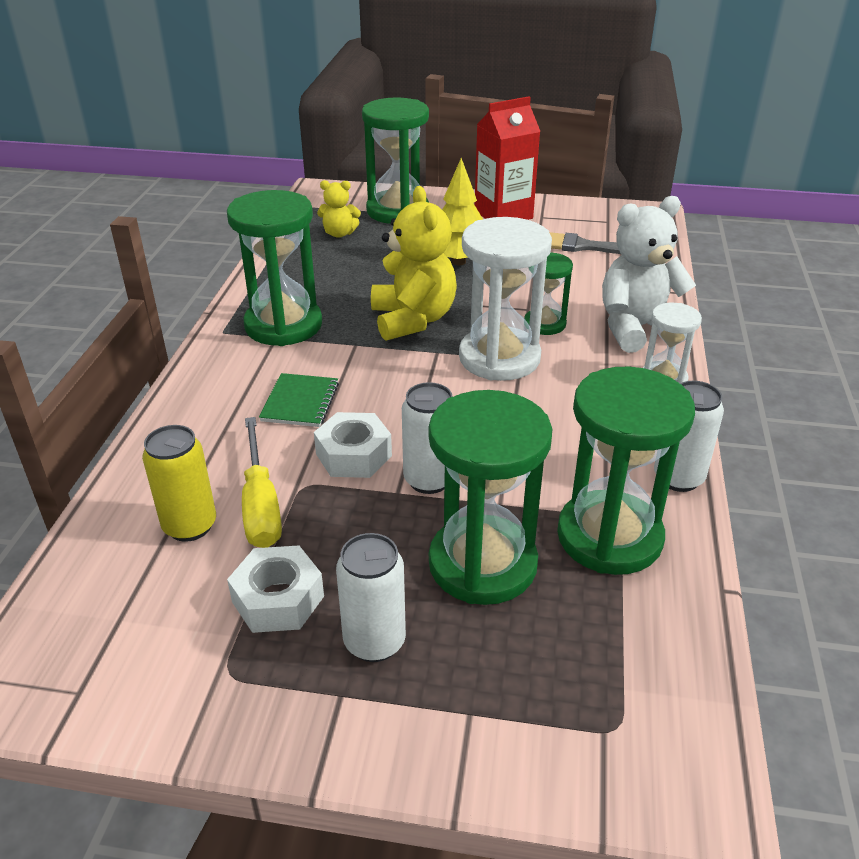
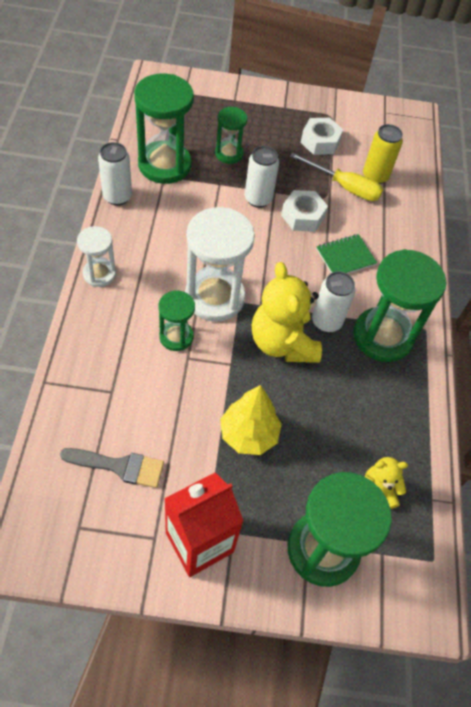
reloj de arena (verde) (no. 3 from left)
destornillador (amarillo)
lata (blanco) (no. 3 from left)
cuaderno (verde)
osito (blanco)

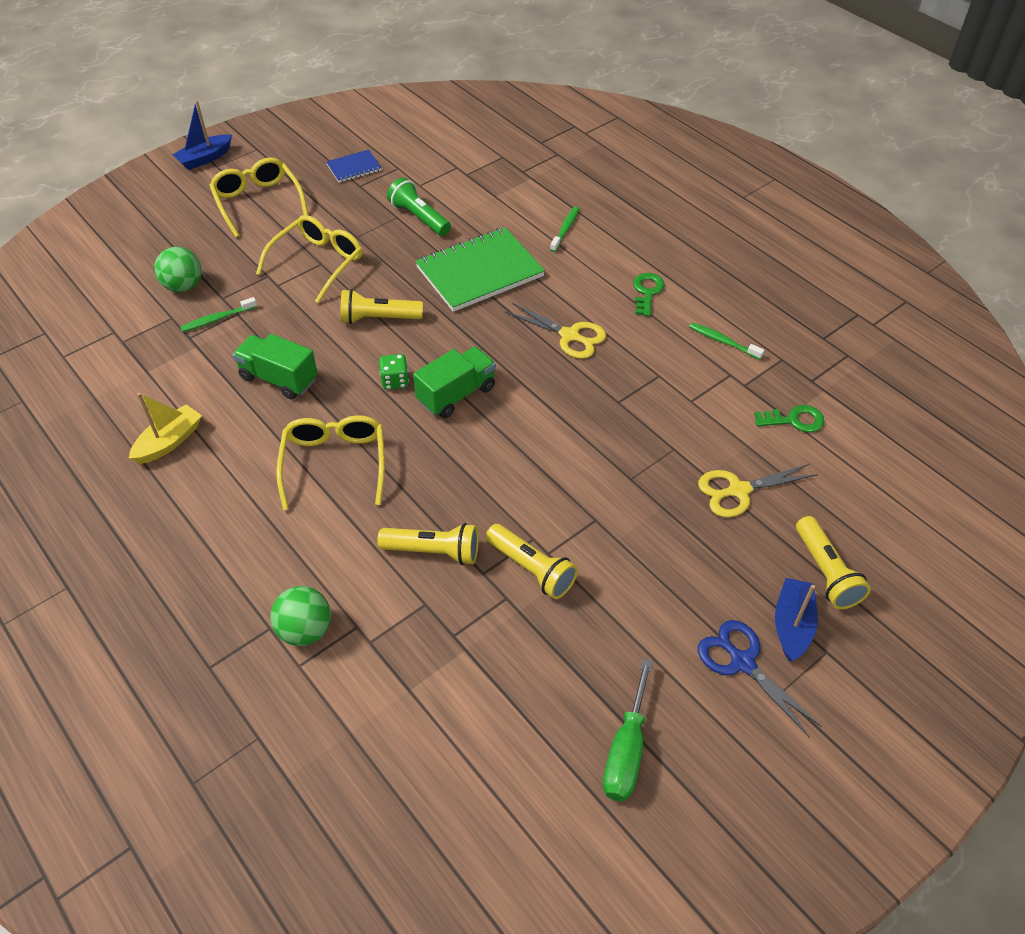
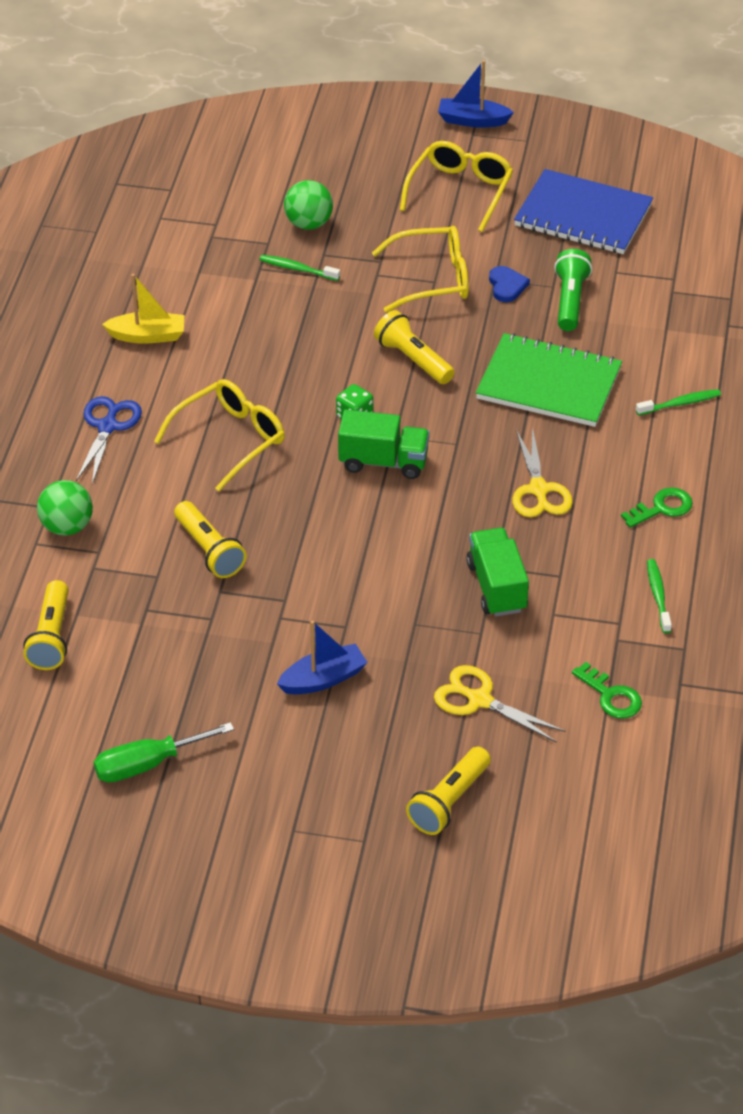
lámpara de mano (amarillo) (no. 1 from left)
tijeras (azul)
barco (azul) (no. 1 from left)
camión (verde) (no. 2 from left)
corazón (azul)
cuaderno (azul)

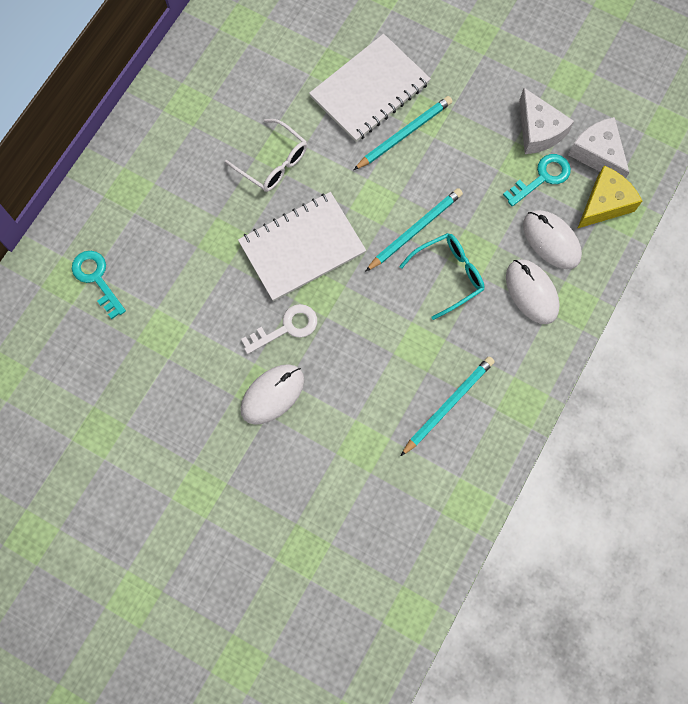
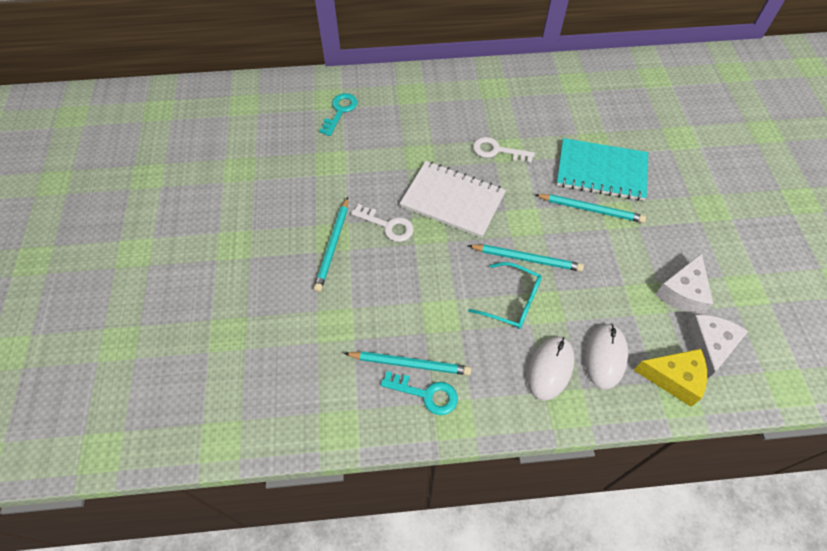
lápiz (turquesa) (no. 1 from left)
llave (turquesa) (no. 2 from left)
llave (blanco) (no. 2 from left)
cuaderno (turquesa)

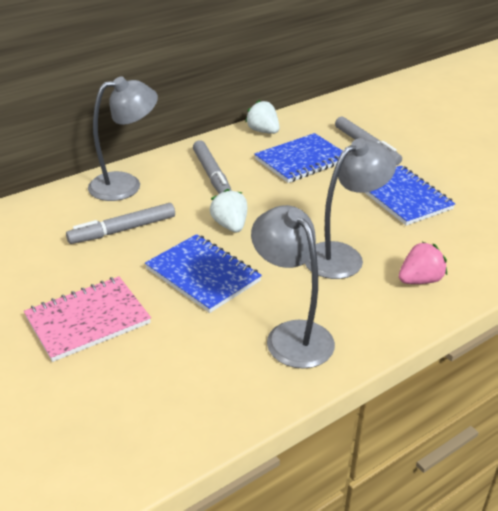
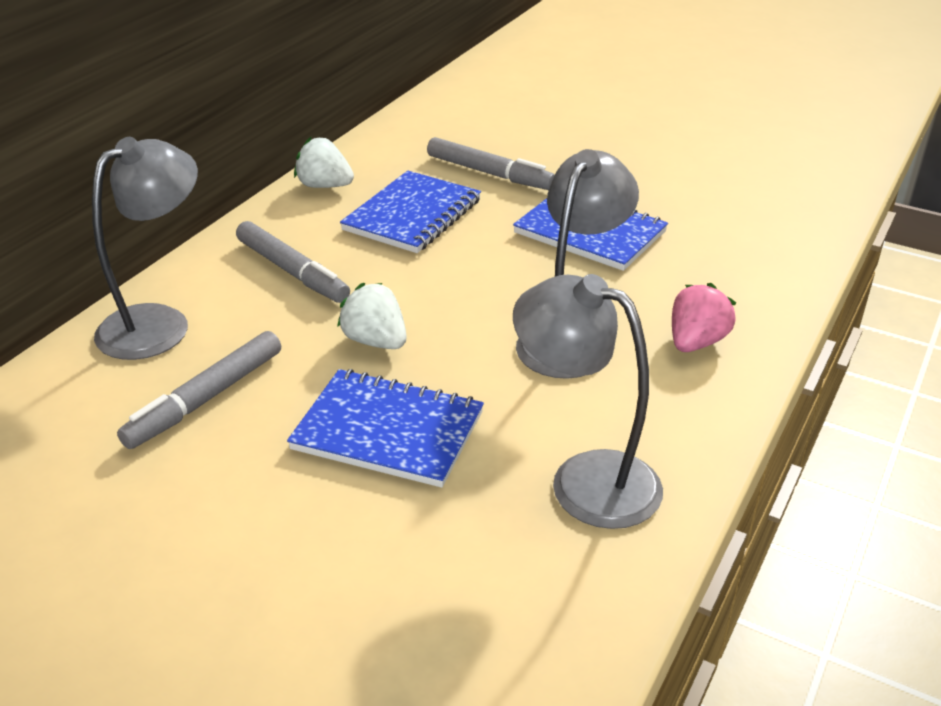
cuaderno (rosa)

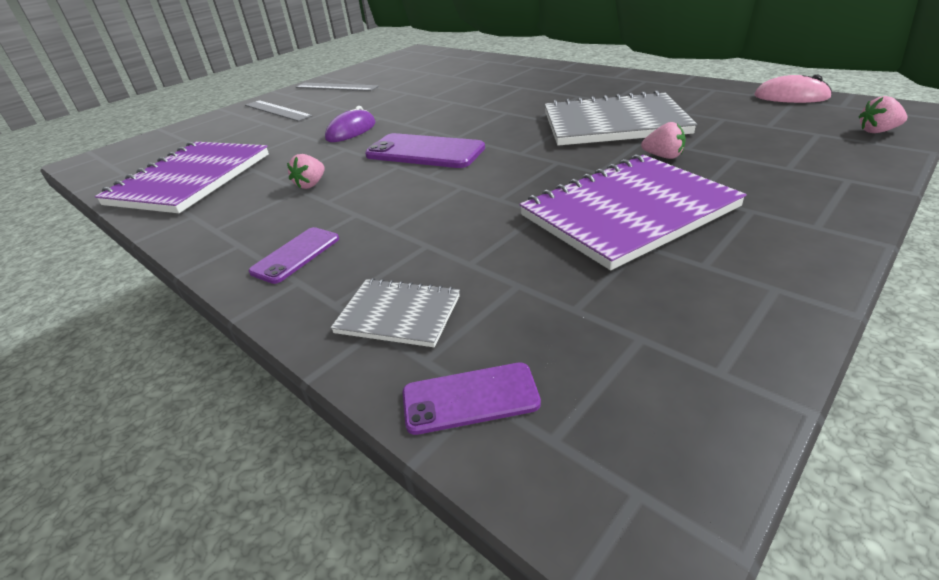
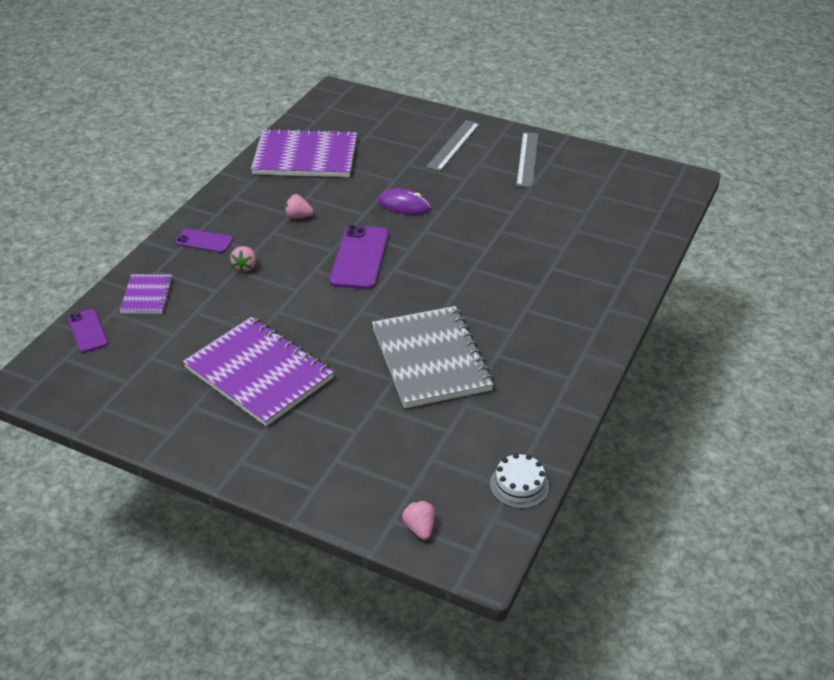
cuaderno (morado) (no. 1 from left)
fresa (rosa) (no. 1 from left)
tarta (blanco)

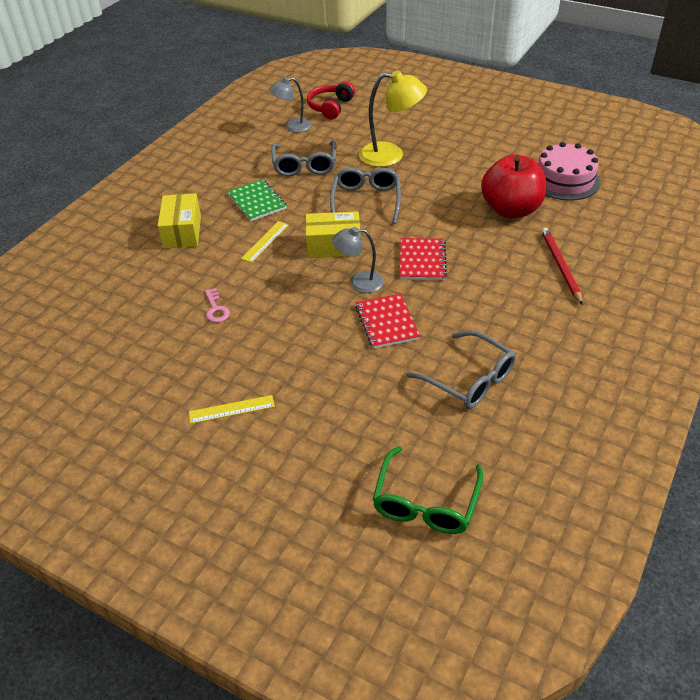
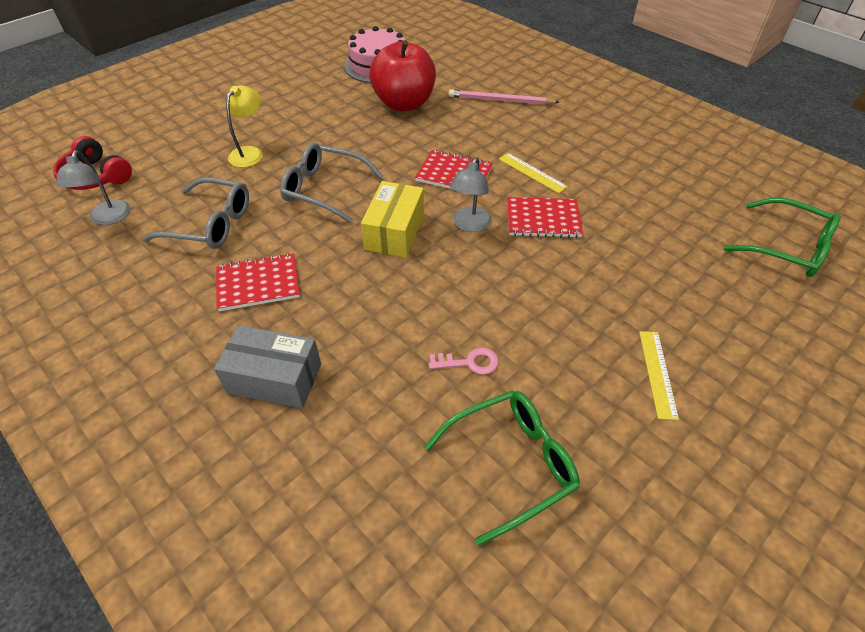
caja (gris)
cuaderno (rojo) (no. 1 from left)
lámpara (amarillo)
gafas (verde) (no. 1 from left)
lápiz (rosa)
regla (amarillo) (no. 1 from left)
gafas (gris) (no. 3 from left in the first image)

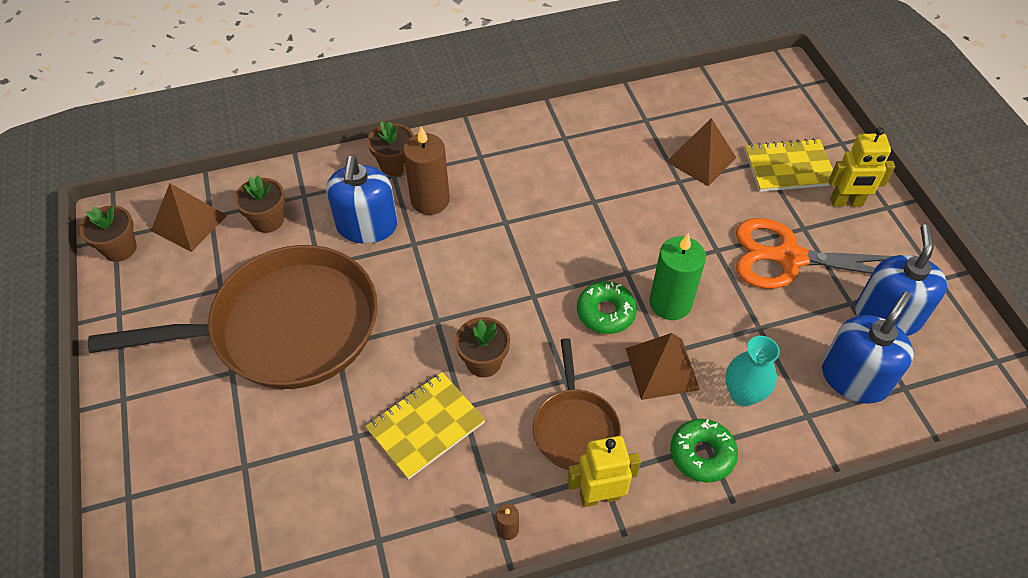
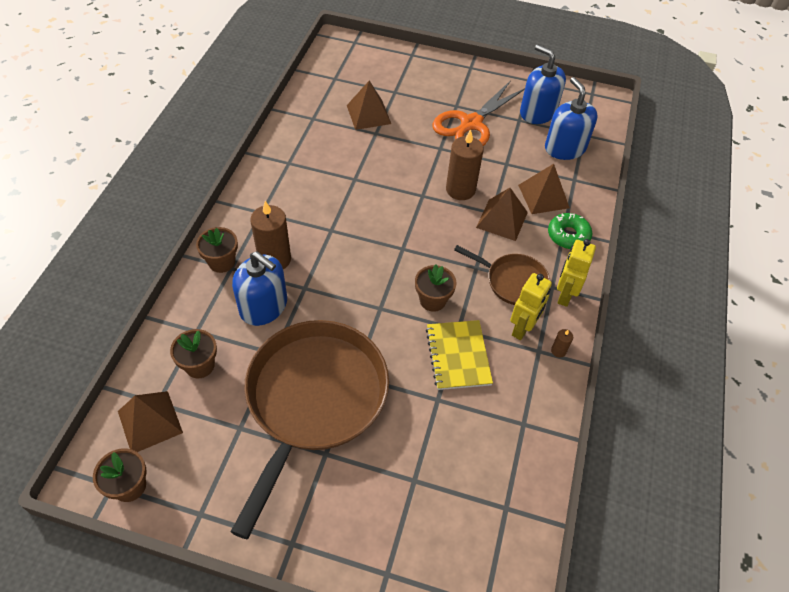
vela (marrón) (no. 2 from left)
robot (amarillo) (no. 1 from left)
pirámide (marrón) (no. 4 from left)
rosquilla (verde) (no. 1 from left in the first image)
cuaderno (amarillo) (no. 2 from left in the first image)

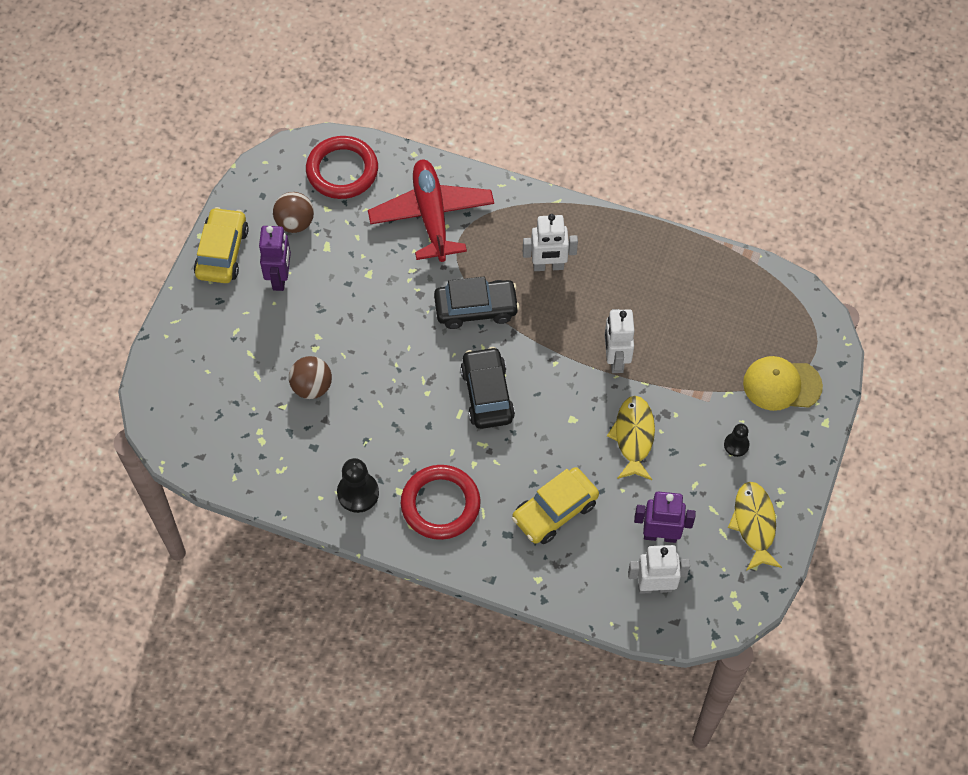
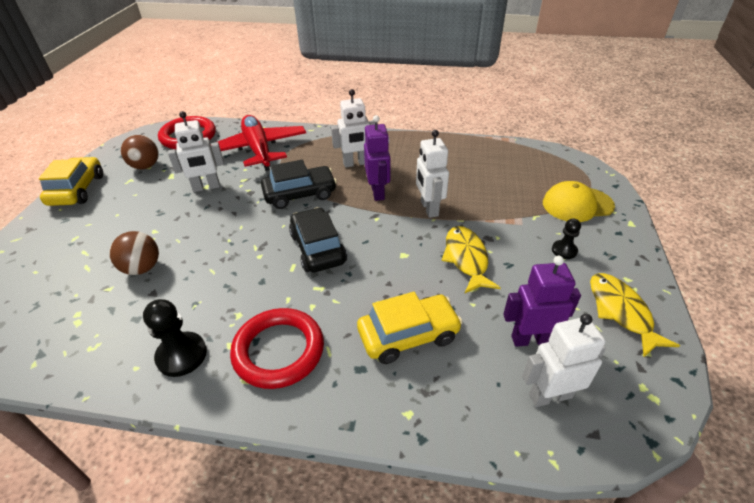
robot (blanco) (no. 1 from left)
coche (amarillo) (no. 2 from left)
robot (morado) (no. 1 from left)

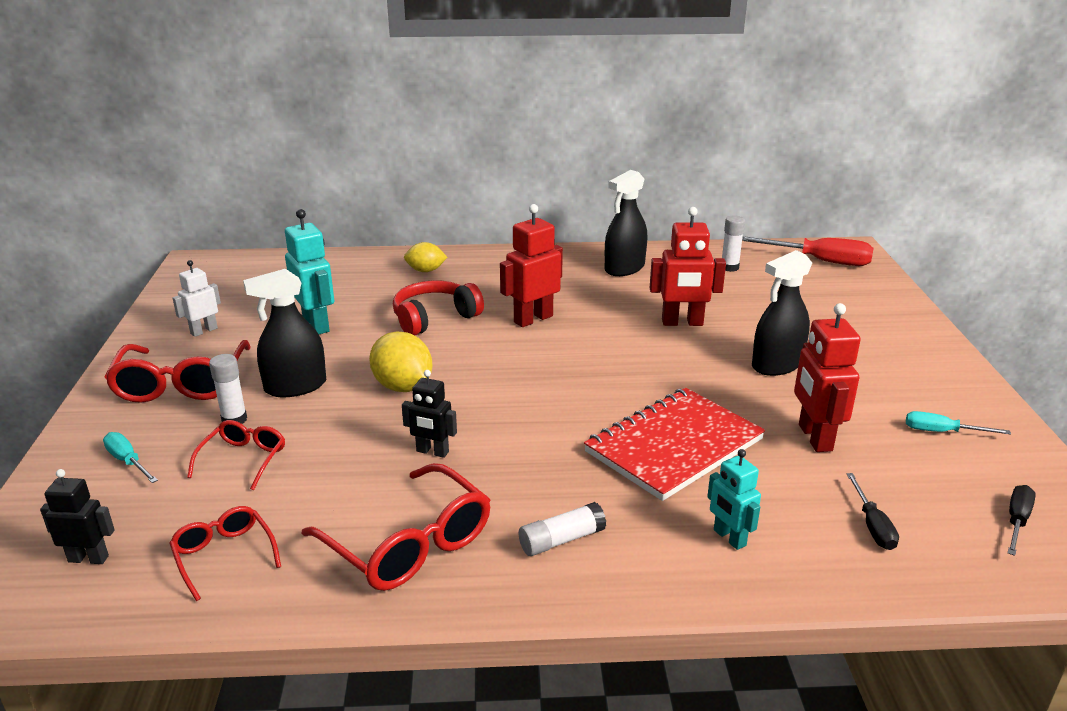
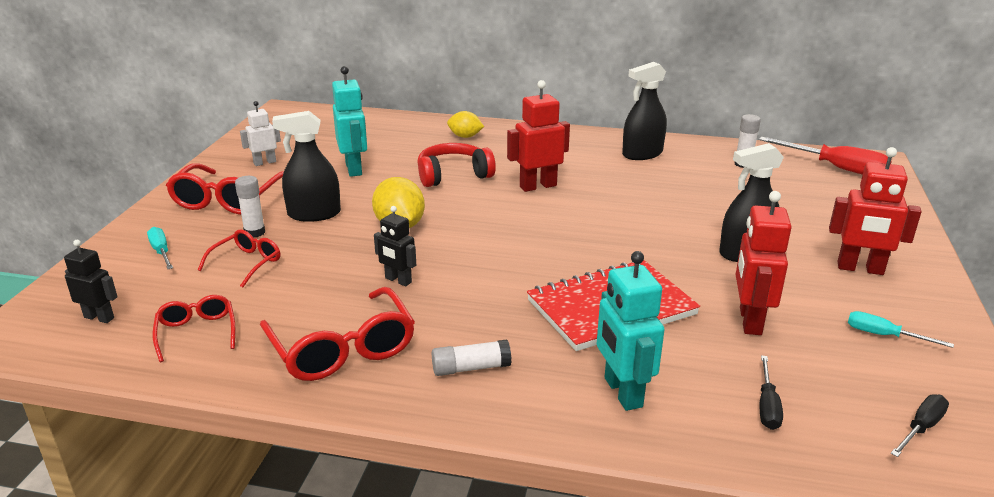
robot (turquesa) (no. 2 from left)
robot (rojo) (no. 3 from left)

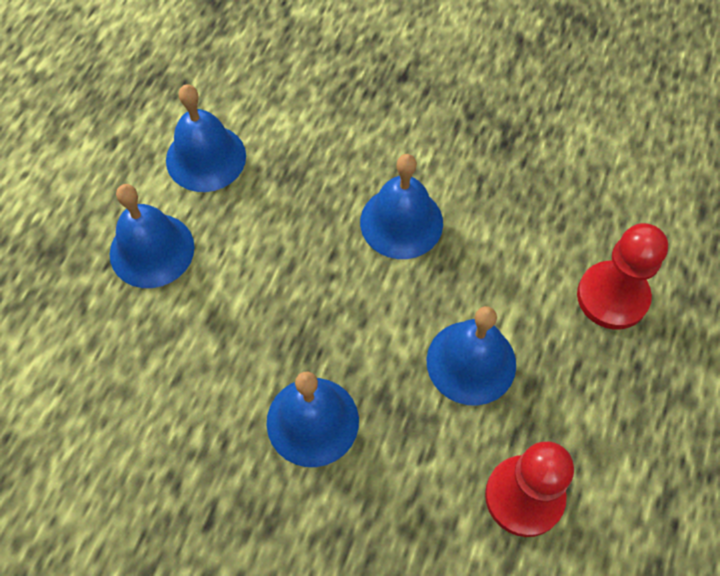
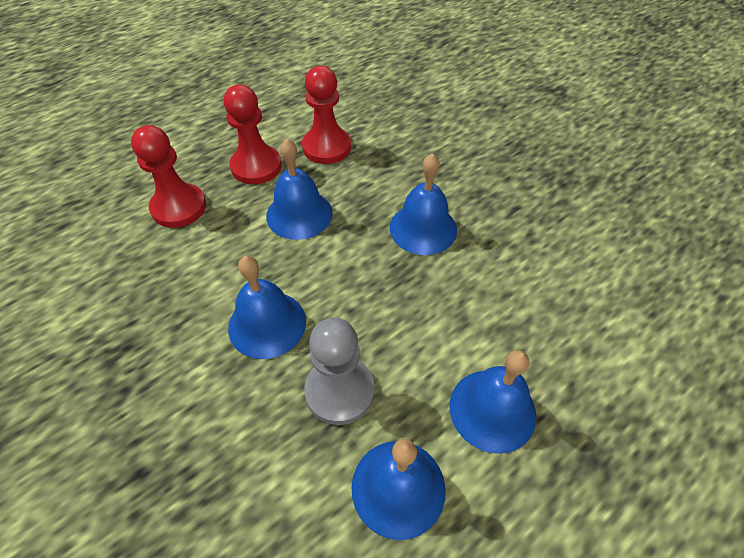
peón (rojo) (no. 2 from left)
peón (gris)

